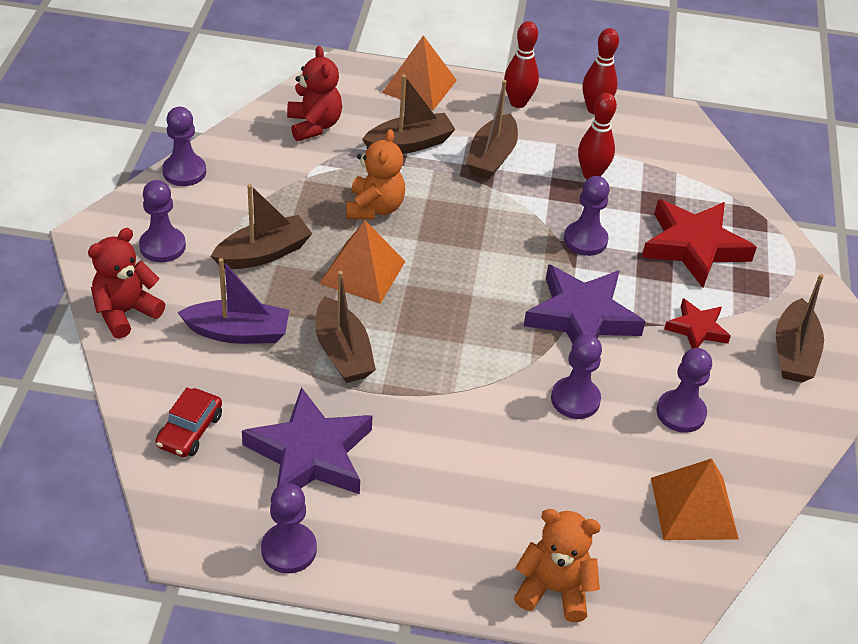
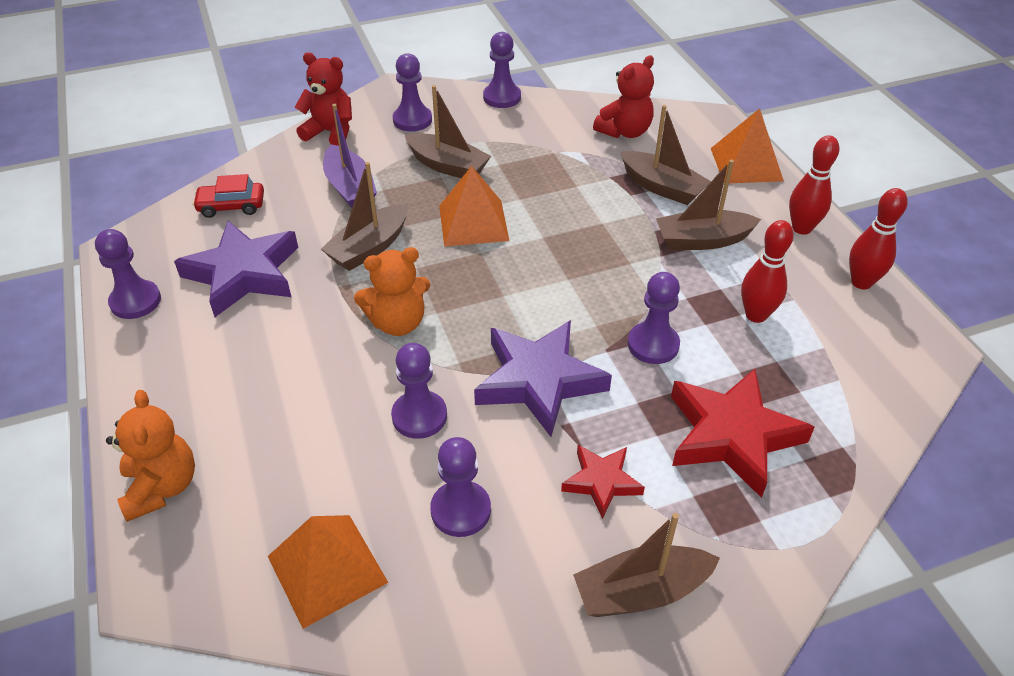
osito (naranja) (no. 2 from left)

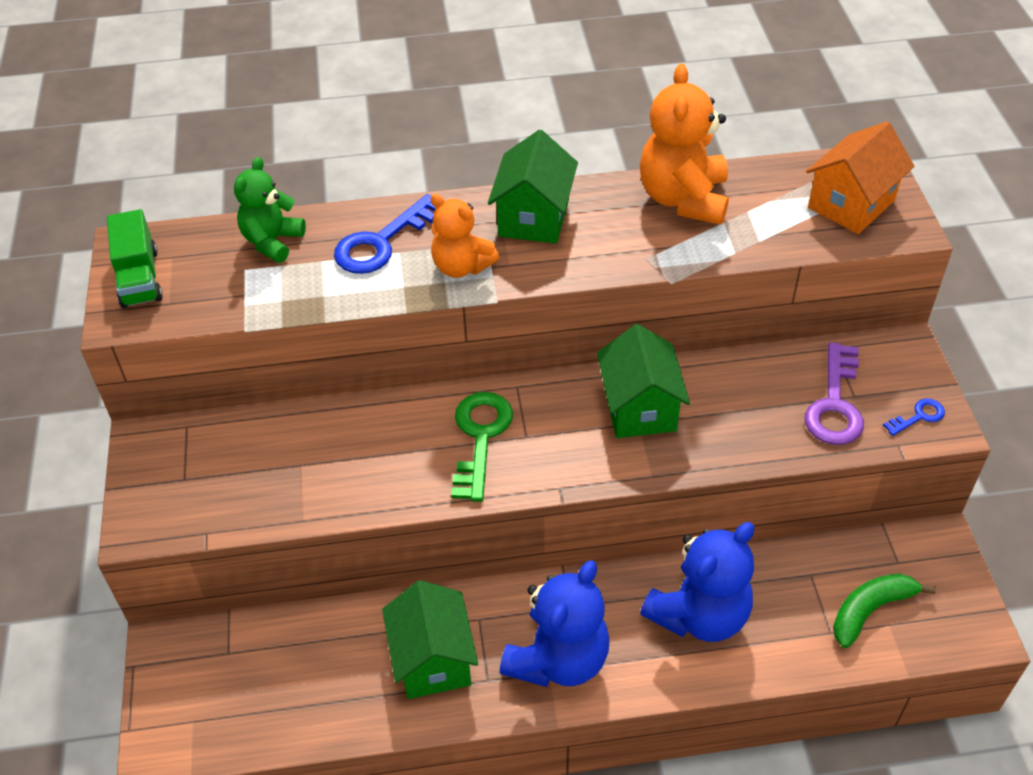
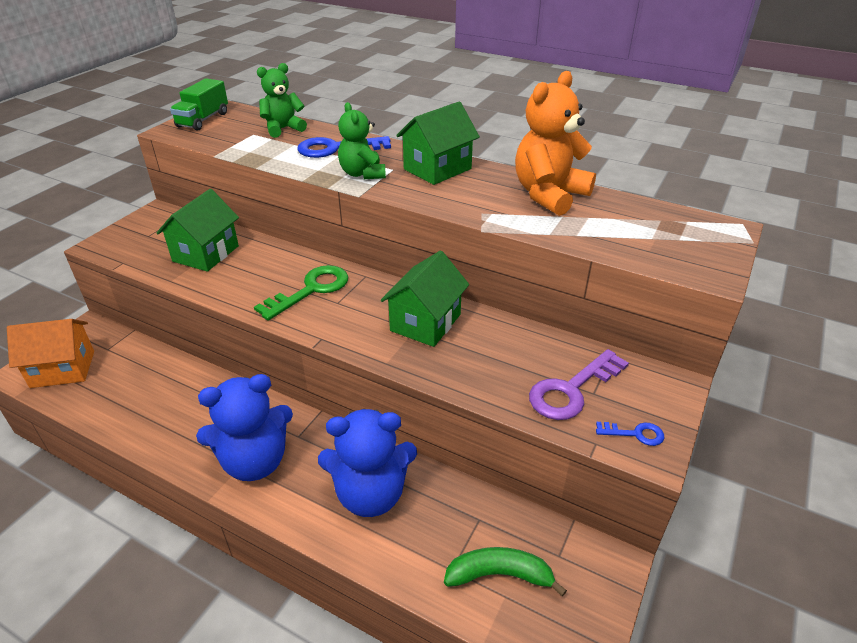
casa (naranja)
casa (verde) (no. 1 from left)
osito (verde) (no. 2 from left)

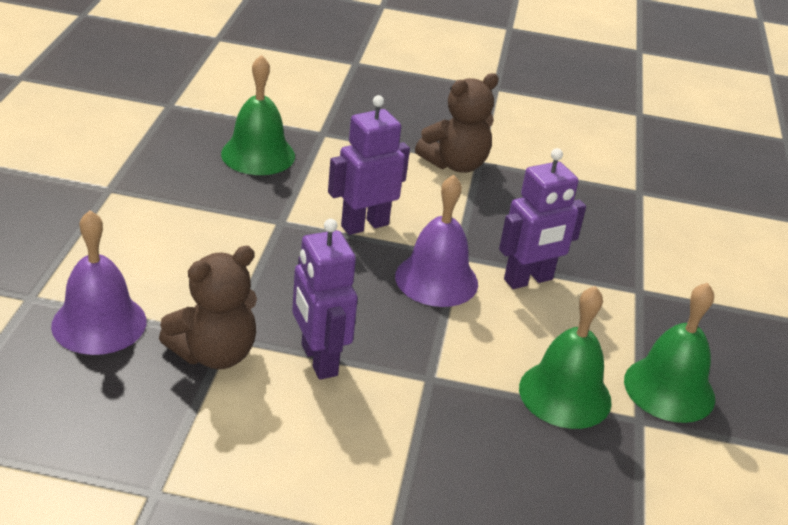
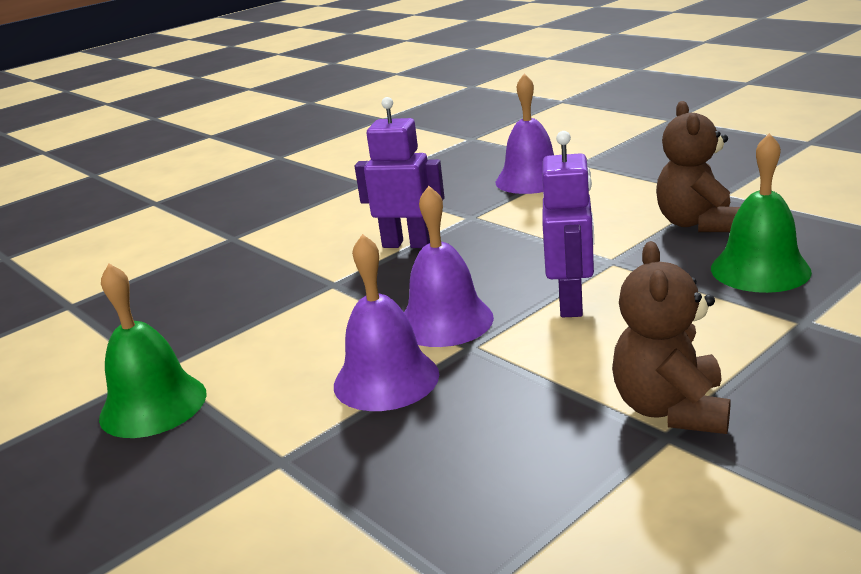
campana (morado) (no. 1 from left)
osito (marrón) (no. 2 from left)
campana (verde) (no. 2 from left in the first image)

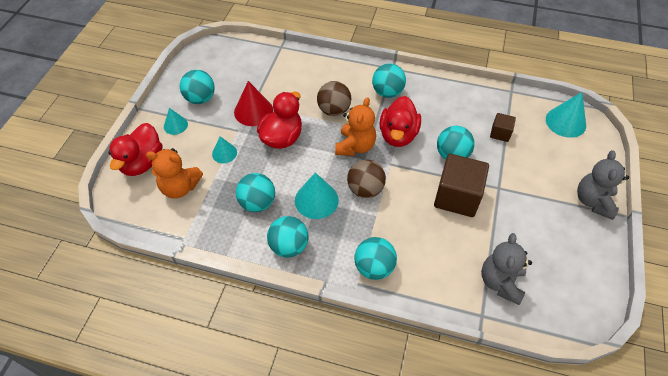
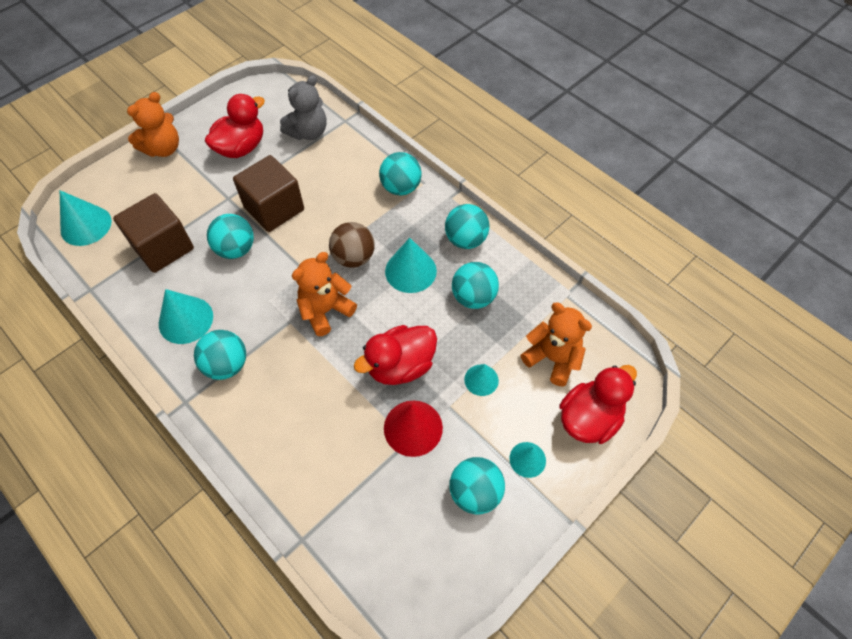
cubo (marrón) (no. 1 from left)
osito (naranja) (no. 1 from left)
cono (turquesa) (no. 2 from left)
pato (rojo) (no. 1 from left)
pelota (marrón) (no. 1 from left in the first image)

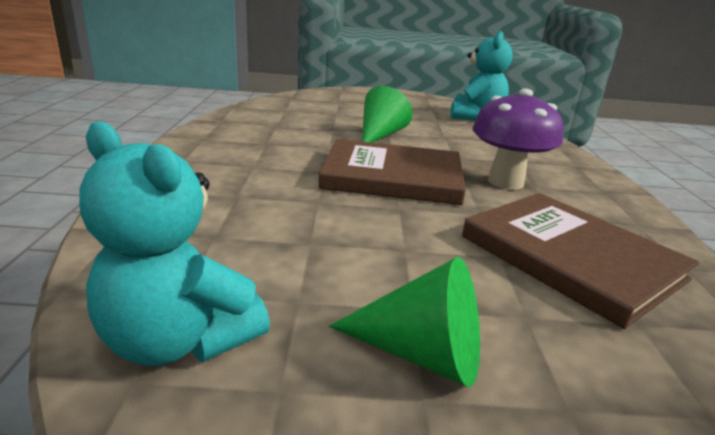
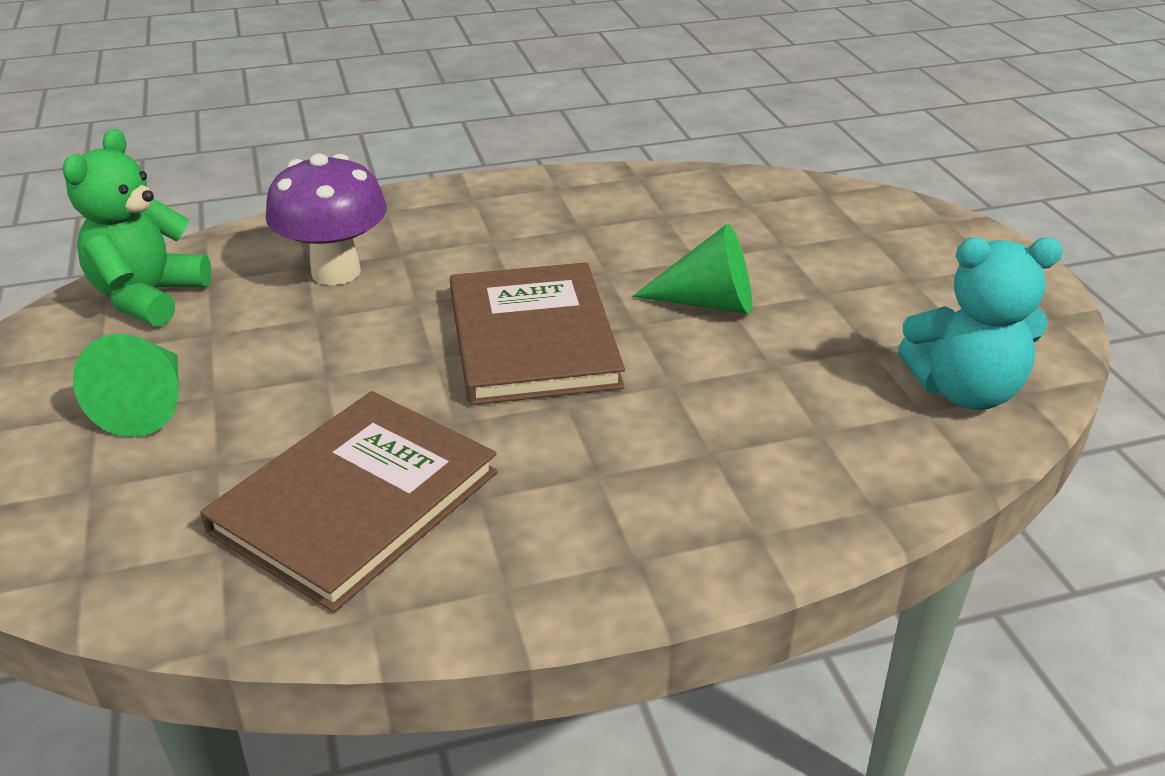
osito (verde)
seta (morado)

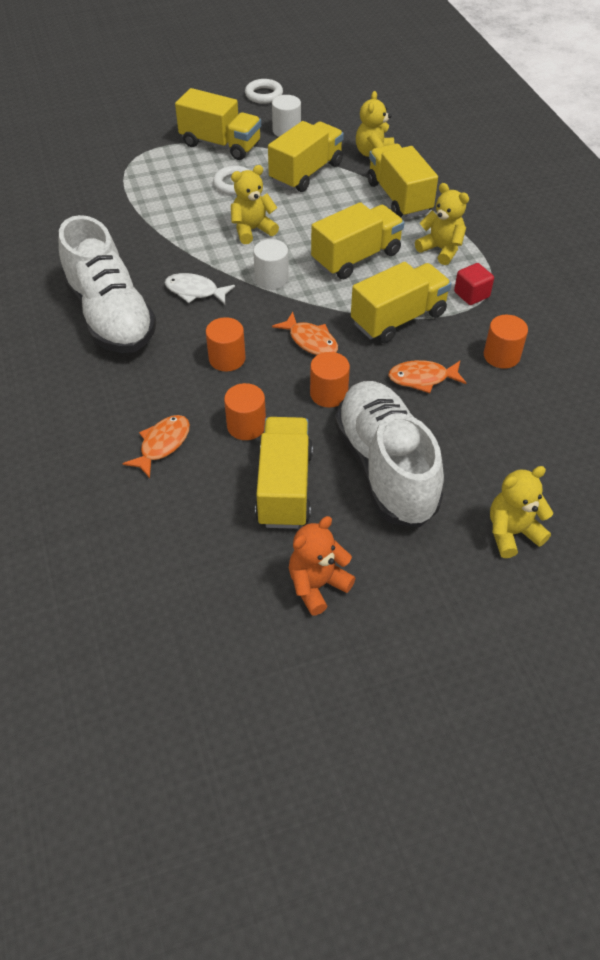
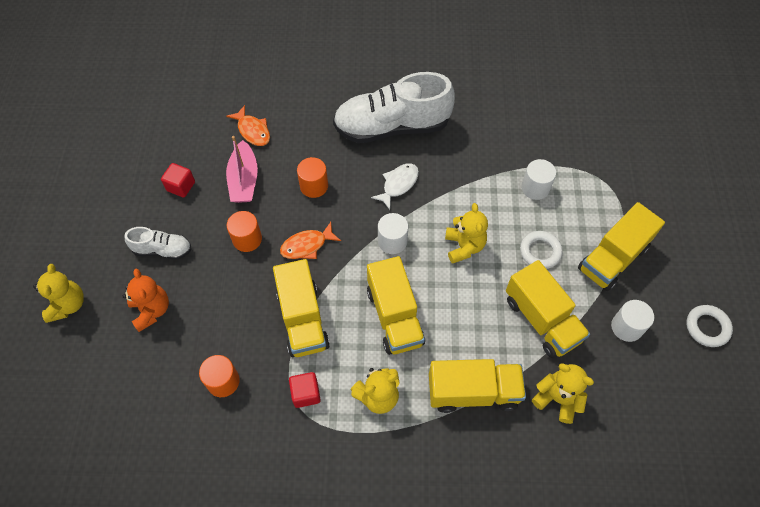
osito (naranja)
zapato (blanco) (no. 1 from left)
cubo (rojo) (no. 1 from left)
barco (rosa)
cilindro (blanco) (no. 2 from left)
pez (naranja) (no. 3 from left in the first image)

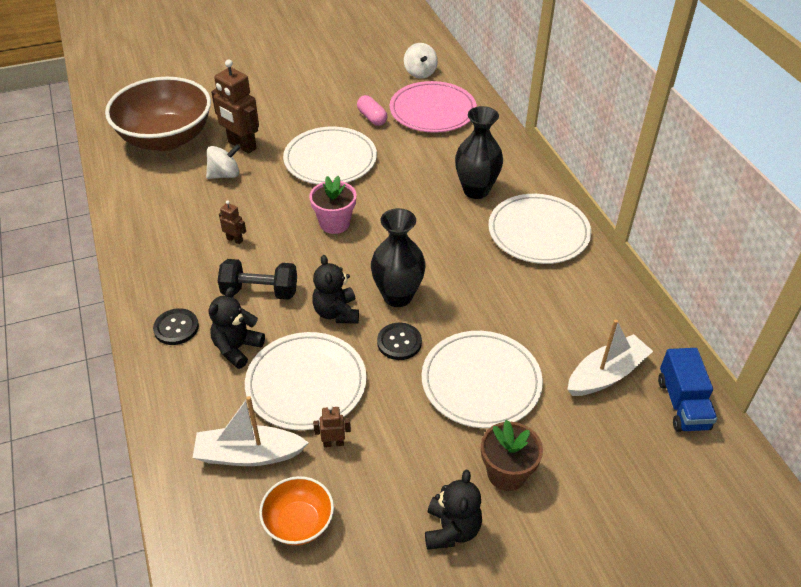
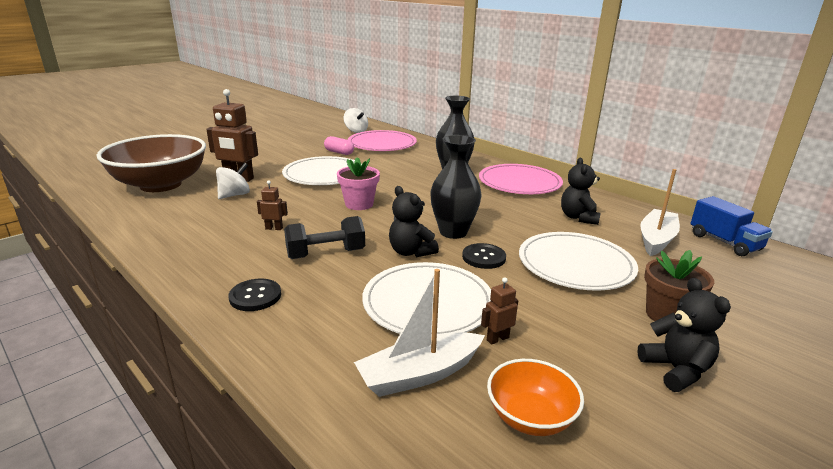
plato (rosa) (no. 2 from left)
osito (negro) (no. 2 from left)

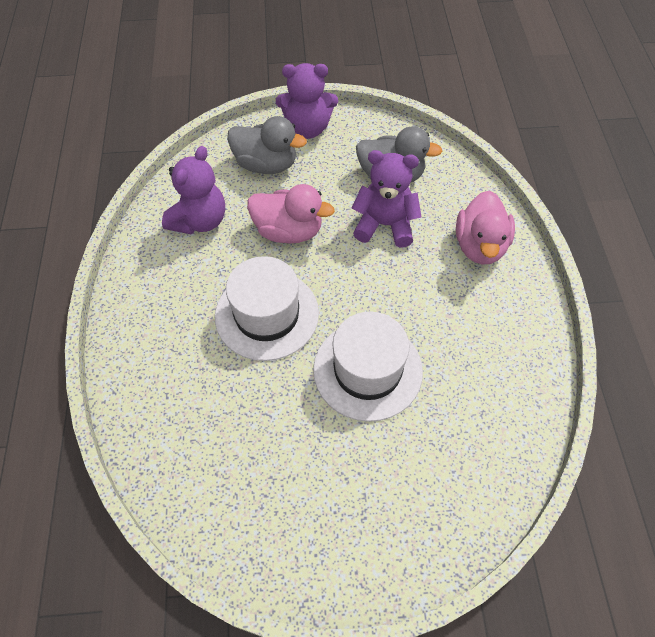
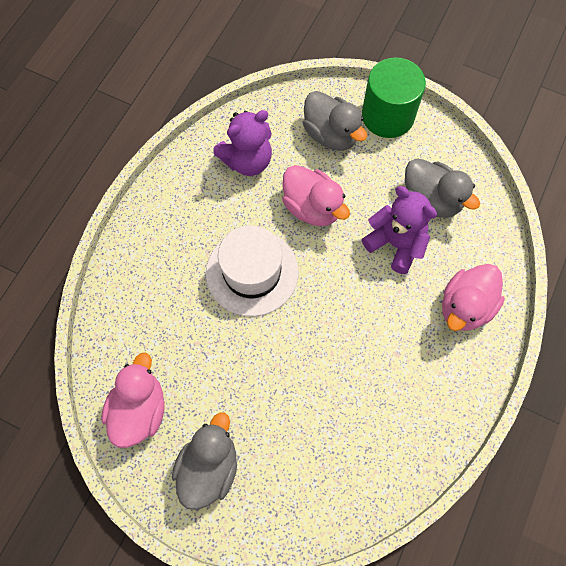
pato (rosa) (no. 1 from left)
pato (gris) (no. 1 from left)
cilindro (verde)
sombrero (blanco) (no. 2 from left in the first image)

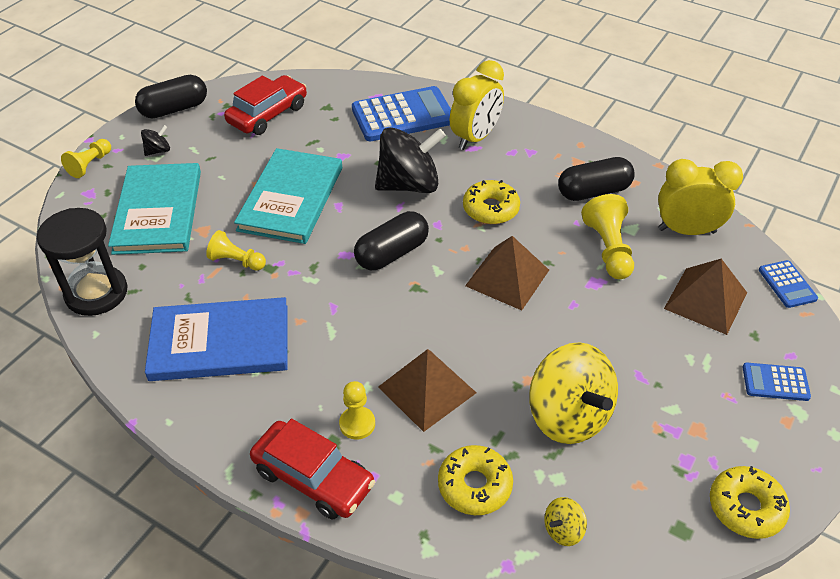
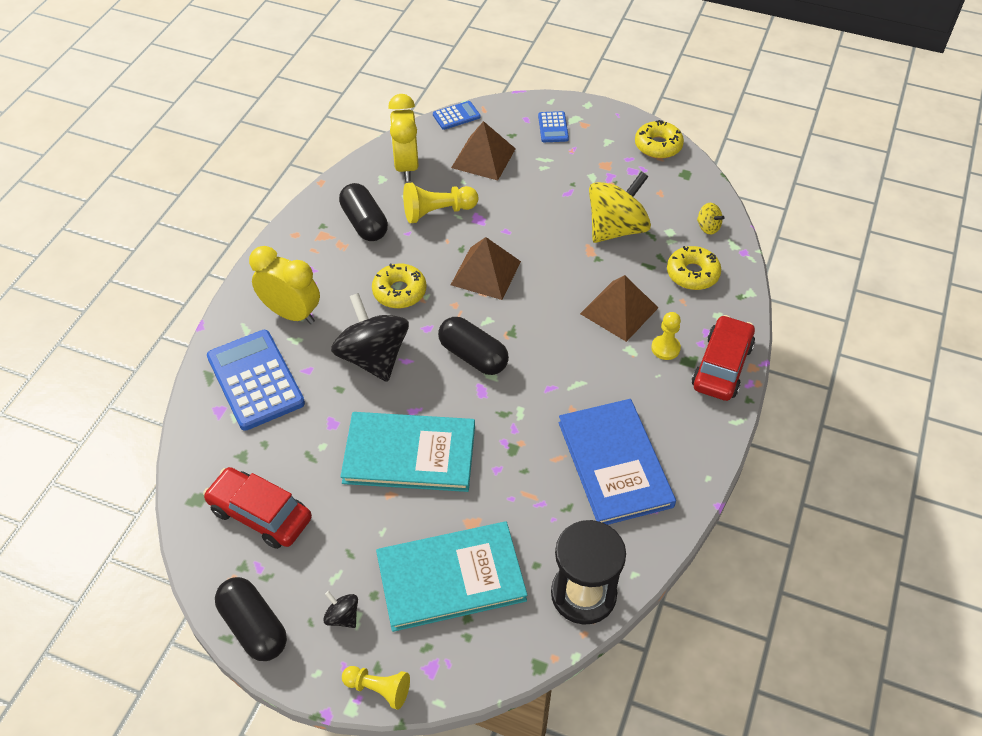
peón (amarillo) (no. 2 from left in the first image)

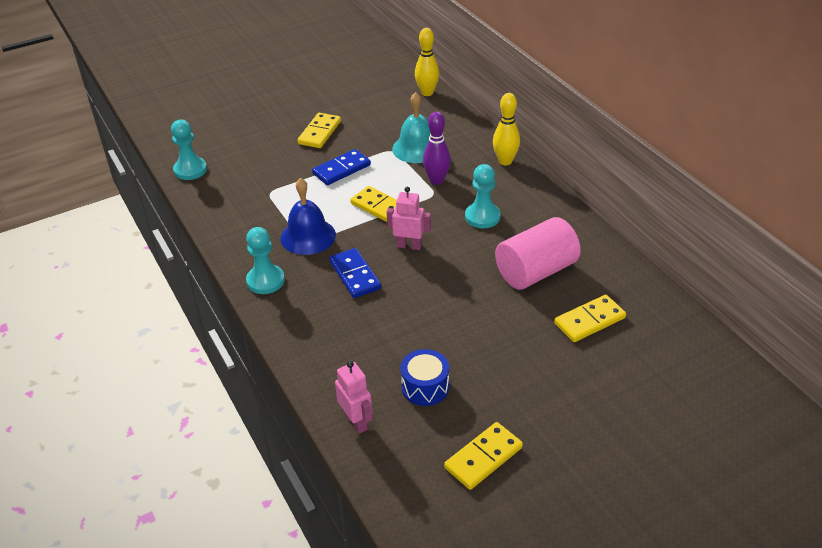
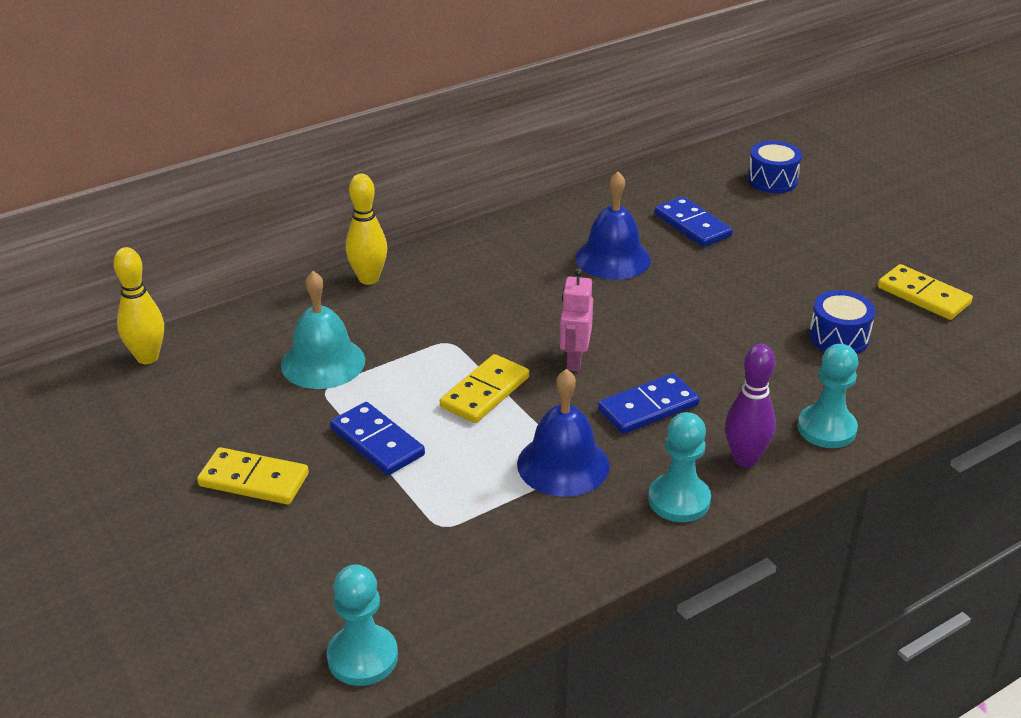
campana (azul) (no. 2 from left)
ficha de dominó (azul) (no. 3 from left)
bolo (morado)
tambor (azul) (no. 1 from left)
peón (turquesa) (no. 3 from left)
robot (rosa) (no. 1 from left in the first image)

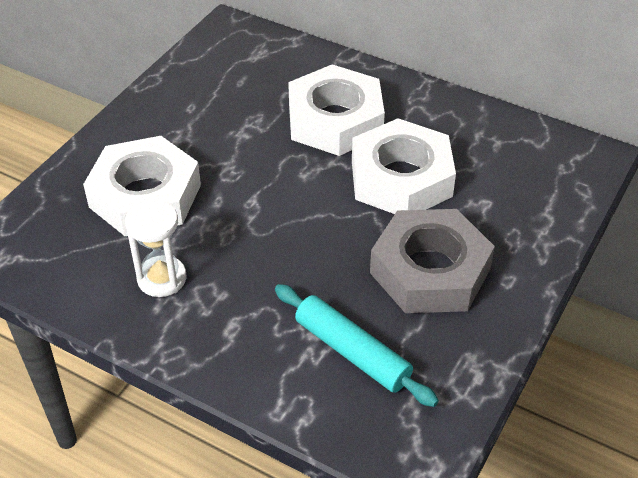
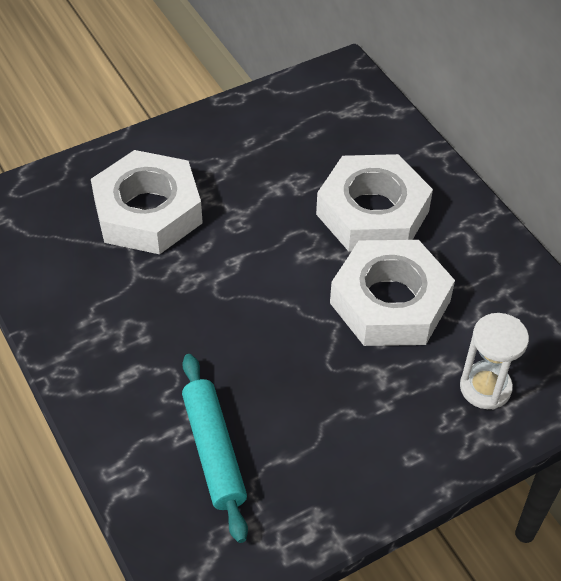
reloj de arena (blanco)
tuerca (gris)

